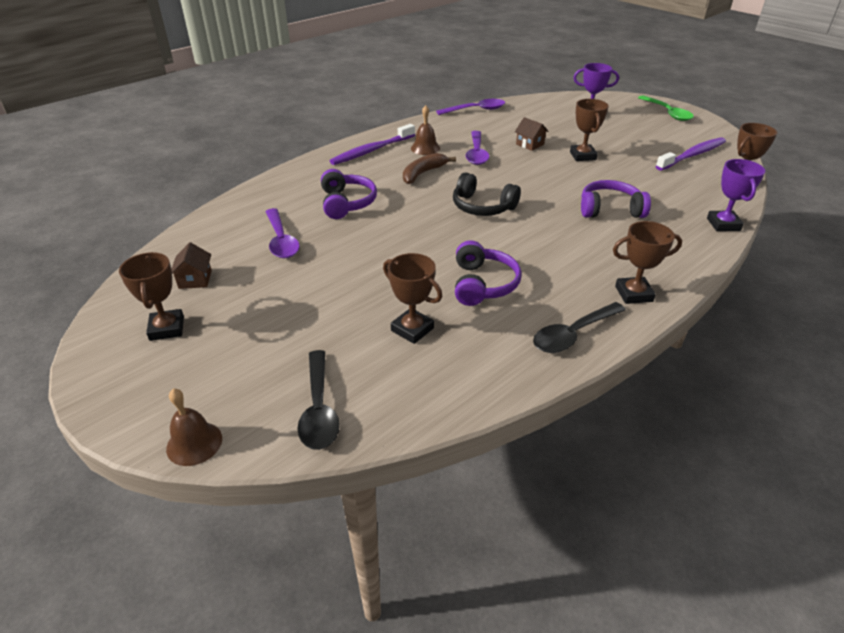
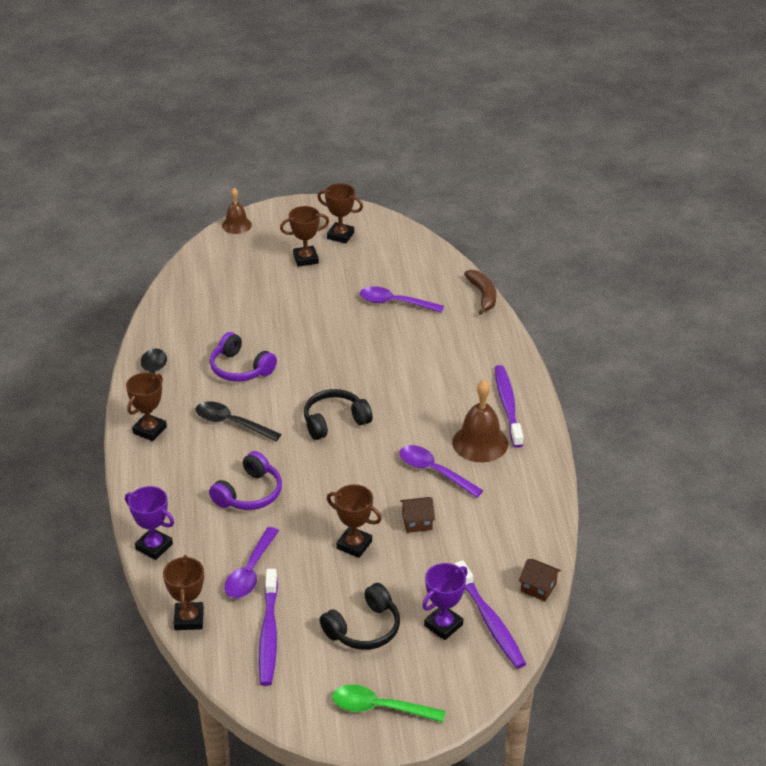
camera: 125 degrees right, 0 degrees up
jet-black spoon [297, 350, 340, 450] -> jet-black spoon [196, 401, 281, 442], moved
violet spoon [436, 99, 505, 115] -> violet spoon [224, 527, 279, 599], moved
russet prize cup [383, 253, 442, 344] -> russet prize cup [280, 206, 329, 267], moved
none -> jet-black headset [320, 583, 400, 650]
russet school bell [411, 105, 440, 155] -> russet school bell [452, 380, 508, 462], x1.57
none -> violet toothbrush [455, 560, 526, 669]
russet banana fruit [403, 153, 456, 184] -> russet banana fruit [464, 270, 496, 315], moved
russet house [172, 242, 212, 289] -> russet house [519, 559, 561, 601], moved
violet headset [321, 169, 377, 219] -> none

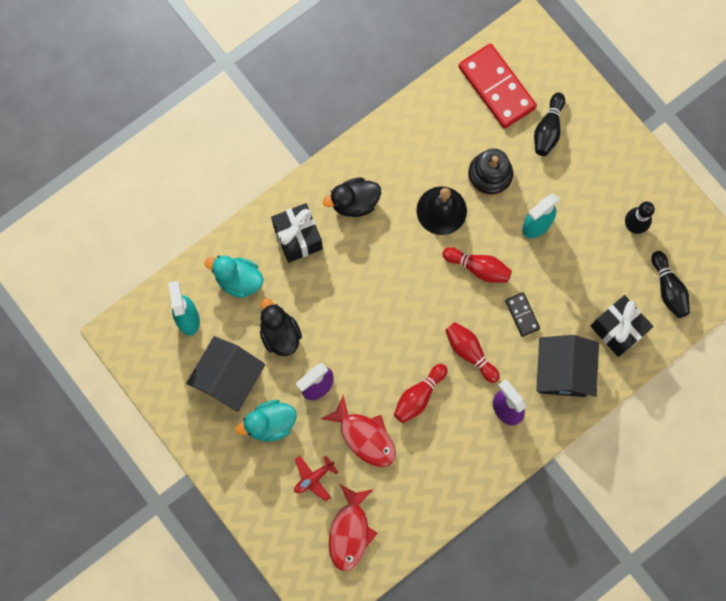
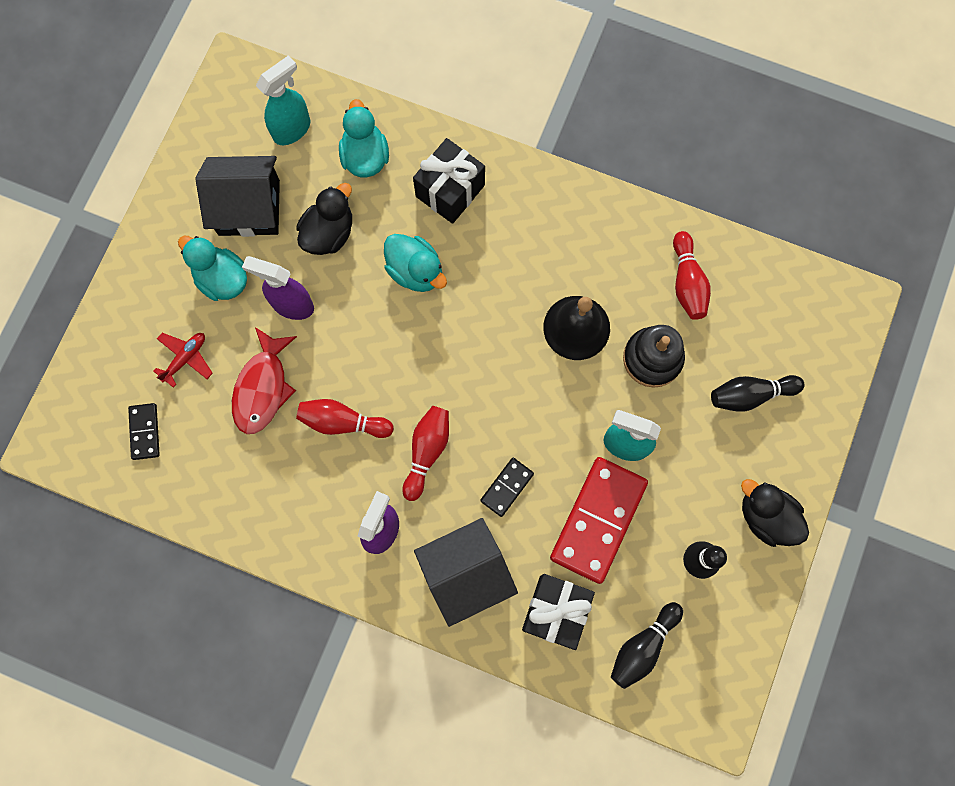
camera: 60 degrees right, 0 degrees up
crimson fish figure [329, 484, 377, 571] -> jet-black domino tile [128, 403, 160, 460]
crimson plane [294, 456, 338, 501] -> crimson plane [153, 333, 213, 388], 105 degrees clockwise
none -> teal toy duck [384, 234, 447, 292]
crimson domino tile [459, 43, 537, 129] -> crimson domino tile [550, 457, 648, 584], moved
crimson tenpin [443, 247, 512, 283] -> crimson tenpin [673, 231, 711, 320], moved
jet-black toy duck [323, 177, 381, 217] -> jet-black toy duck [741, 479, 809, 547], moved

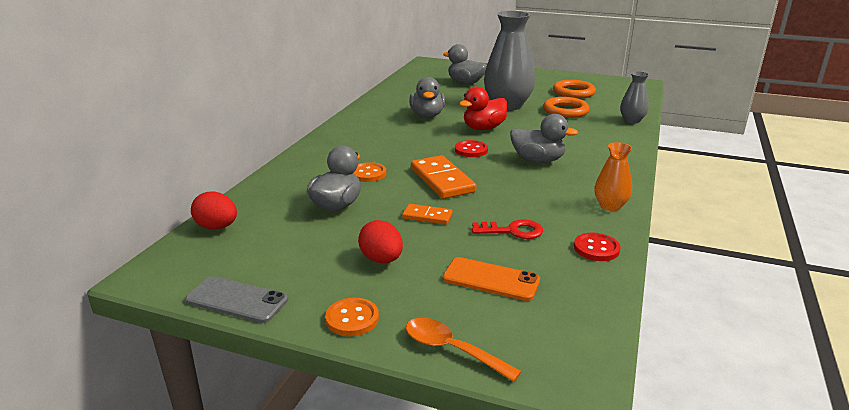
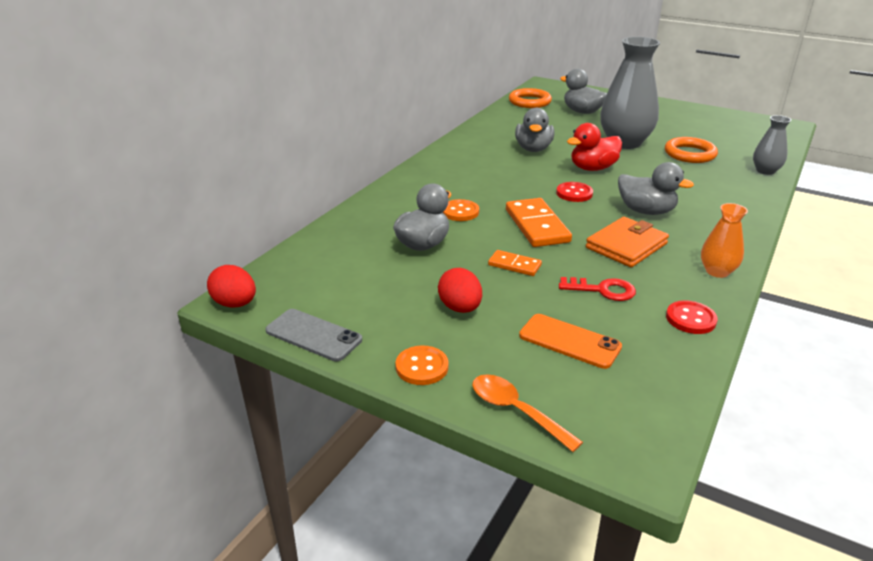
camera: 10 degrees right, 5 degrees up
crimson egg [191, 192, 237, 229] -> crimson egg [207, 265, 256, 308], moved
orange torus [553, 80, 596, 99] -> orange torus [509, 88, 552, 108], moved
none -> orange card wallet [586, 217, 669, 267]

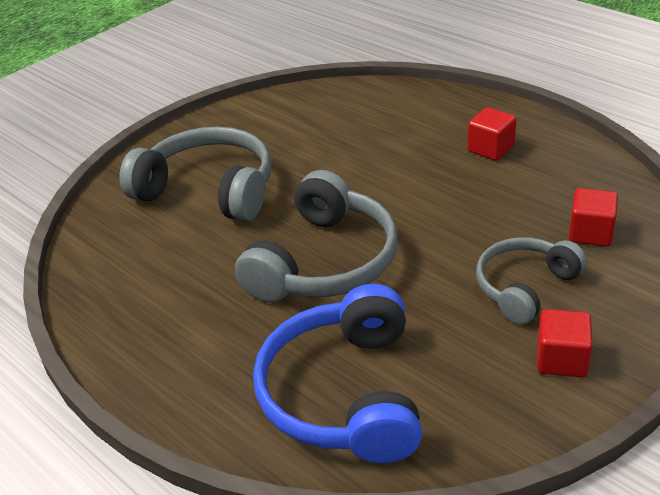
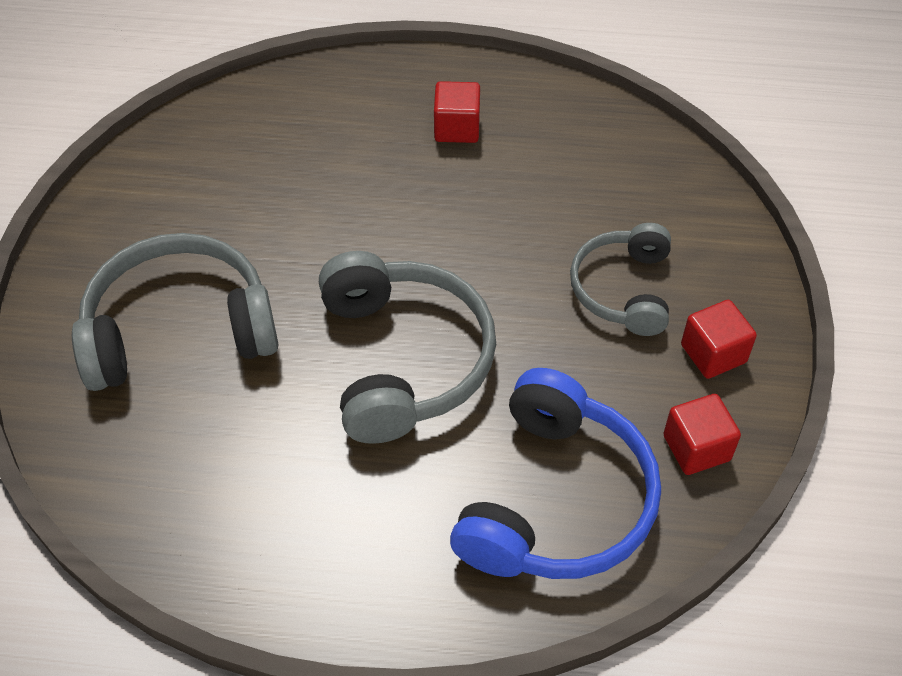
camera: 40 degrees left, 15 degrees up
cobalt headset [253, 284, 422, 463] -> cobalt headset [450, 368, 661, 579], 120 degrees counterclockwise
crimson solid cube [569, 188, 618, 247] -> crimson solid cube [663, 394, 741, 475], moved

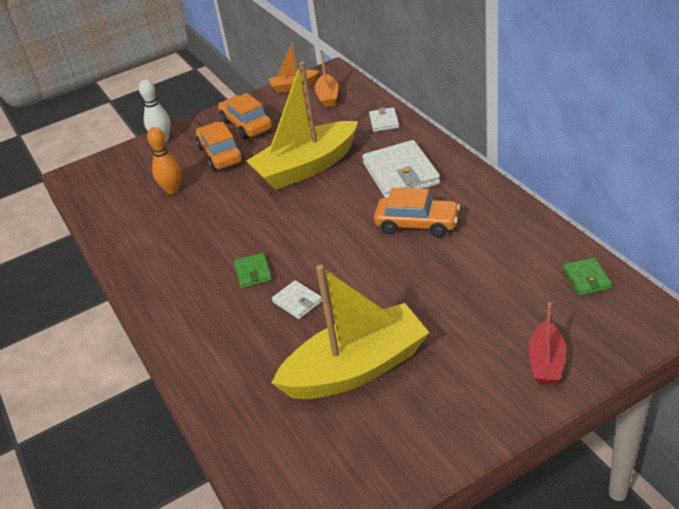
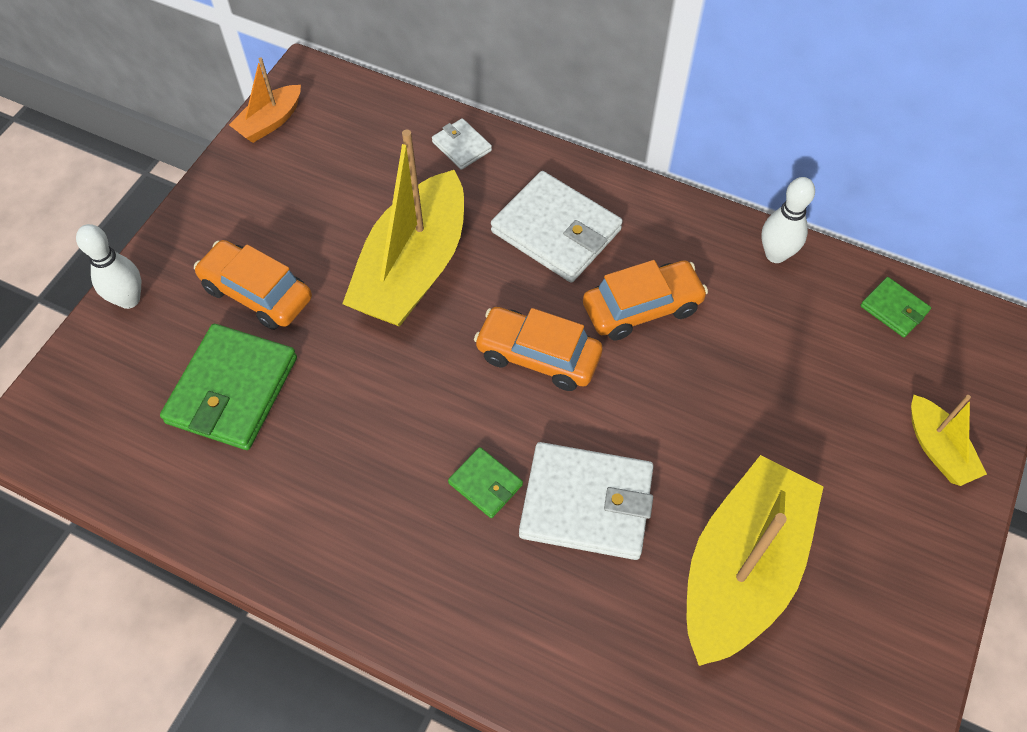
camera: 40 degrees left, 20 degrees up
orange tenpin [147, 127, 181, 194] -> emerald card wallet [160, 324, 297, 450]
orange automobile [218, 93, 272, 140] -> orange automobile [474, 307, 603, 391], moved
snow-white card wallet [272, 280, 322, 319] -> snow-white card wallet [519, 442, 654, 560], x2.02
none -> snow-white tenpin [762, 177, 815, 263]
crimson toy boat [528, 302, 566, 384] -> golden toy boat [911, 395, 987, 486]
orange toy boat [315, 50, 339, 107] -> none

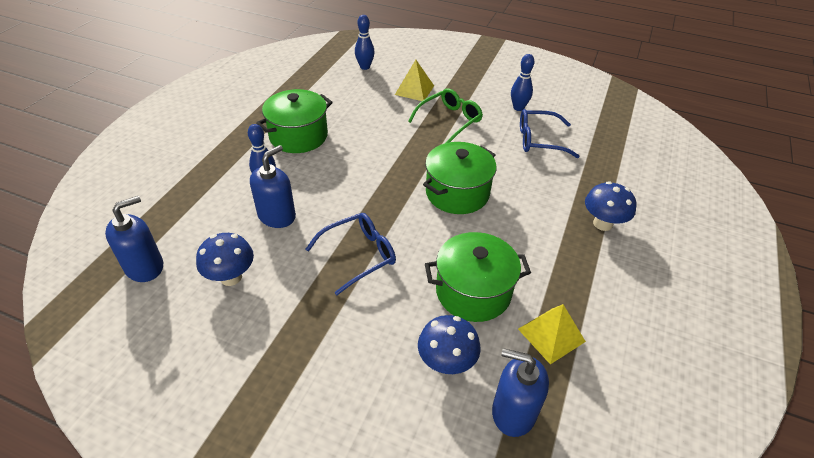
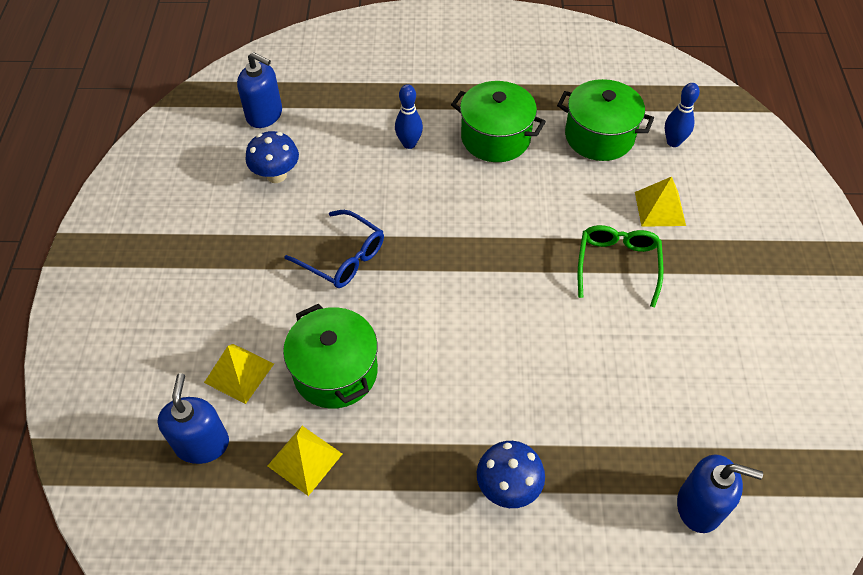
camera: 70 degrees right, 10 degrees up
cobalt fungus [418, 315, 481, 374] -> golden pyramid [204, 344, 274, 404]
emerald pot [423, 142, 496, 214] -> emerald pot [557, 79, 654, 161], moved
emerald spectacles [408, 88, 483, 143] -> emerald spectacles [577, 225, 663, 308], 105 degrees counterclockwise
cobalt soap dispenser [250, 145, 296, 228] -> cobalt soap dispenser [677, 455, 763, 533], moved
cobalt tenpin [511, 54, 535, 111] -> none
cobalt spectacles [520, 109, 579, 158] -> none

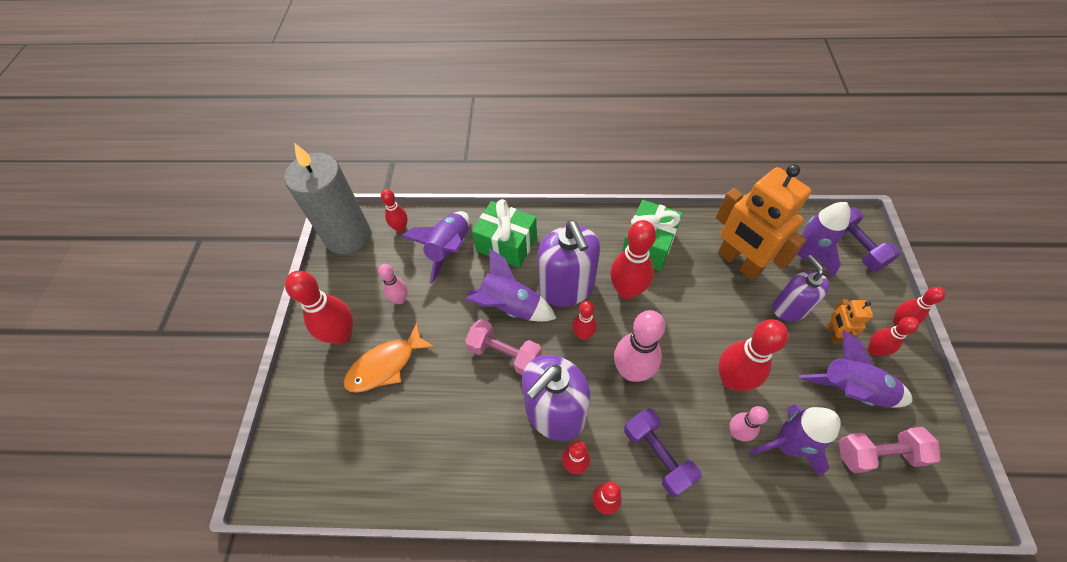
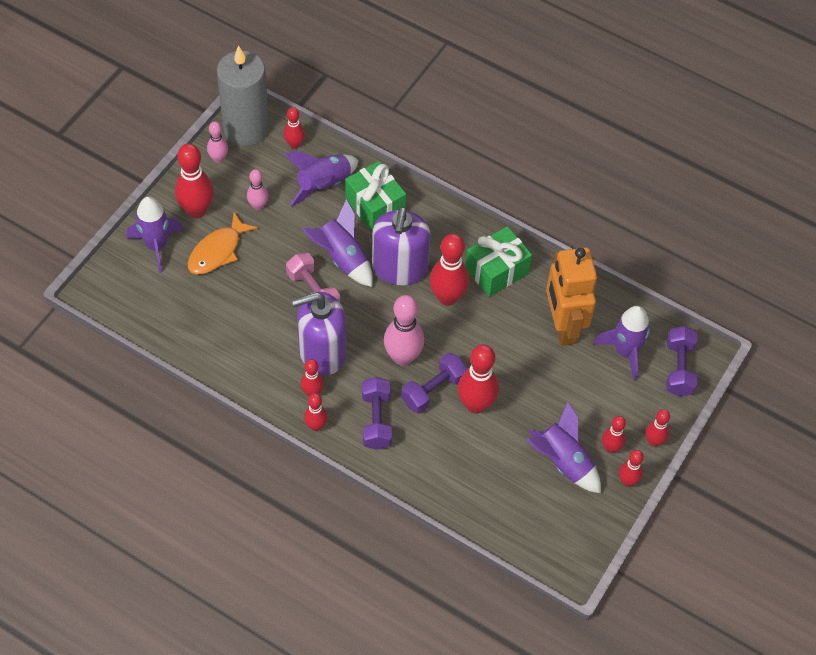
camera: 25 degrees right, 0 degrees up
violet toy rocket [749, 404, 841, 476] -> violet toy rocket [127, 196, 183, 273], moved
orange fish figure [344, 323, 435, 393] -> orange fish figure [188, 212, 257, 275], 45 degrees counterclockwise
rose-pink tenpin [729, 406, 769, 442] -> rose-pink tenpin [207, 121, 228, 163], moved
none -> violet free weight [401, 353, 467, 414]
crimson tenpin [572, 301, 597, 340] -> crimson tenpin [619, 450, 644, 487], moved
violet soap dispenser [773, 255, 830, 321] -> none
orange robot [827, 299, 873, 344] -> none
rose-pink free weight [839, 427, 941, 473] -> none

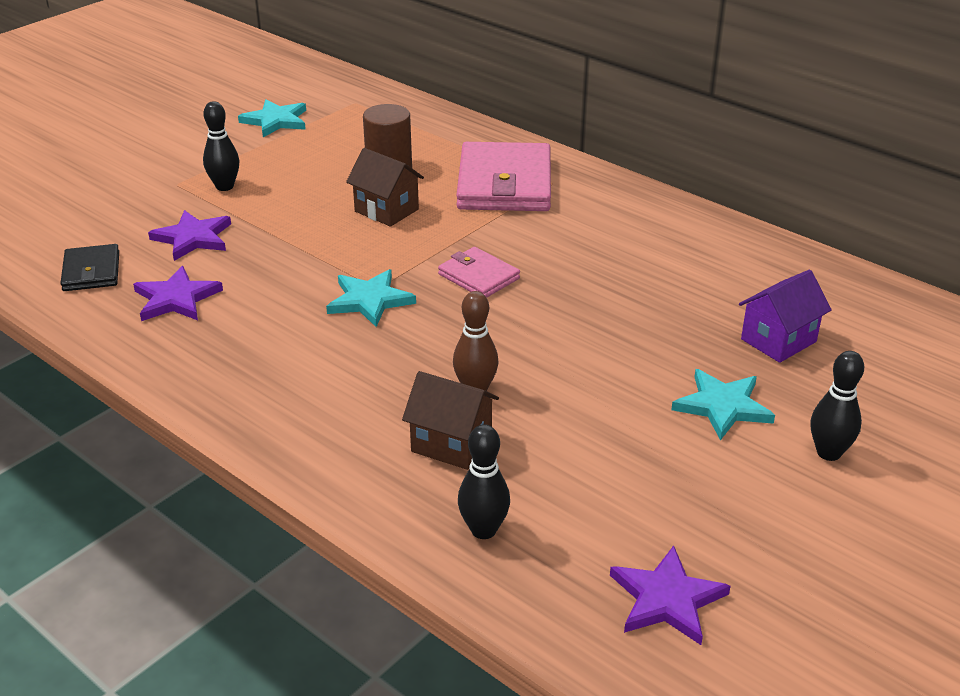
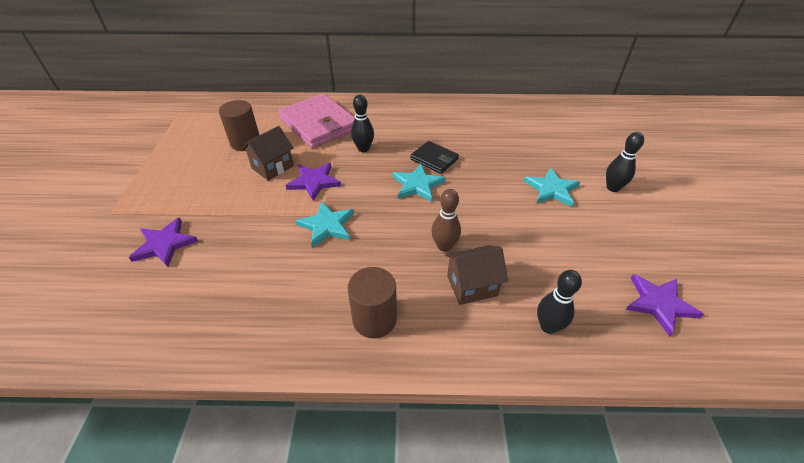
camera: 40 degrees left, 10 degrees up
russet house [346, 148, 424, 227] -> russet house [242, 126, 294, 181], 45 degrees counterclockwise
violet star [133, 266, 223, 321] -> violet star [285, 163, 341, 201], moved
none -> russet cylinder shape [348, 267, 397, 339]
jet-black tenpin [203, 101, 239, 191] -> jet-black tenpin [351, 95, 374, 152], moved
teal star [238, 99, 306, 137] -> teal star [392, 164, 446, 202], moved
jet-black card wallet [60, 244, 119, 291] -> jet-black card wallet [410, 141, 459, 174], moved
rose-pink card wallet [438, 247, 520, 298] -> none
violet house [739, 270, 832, 363] -> none

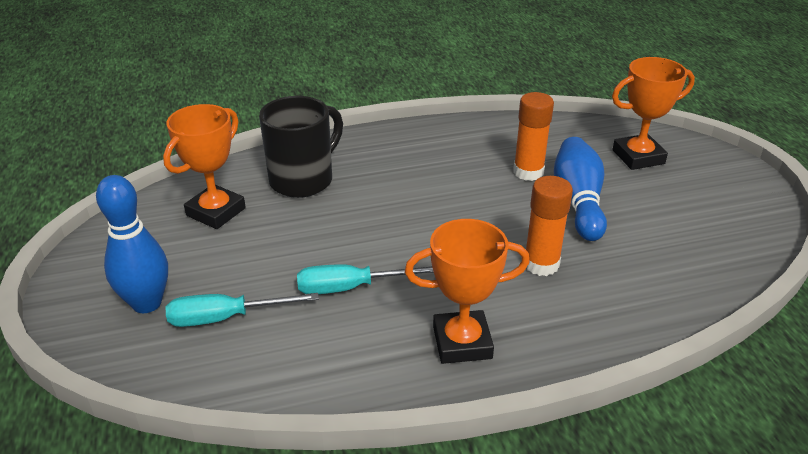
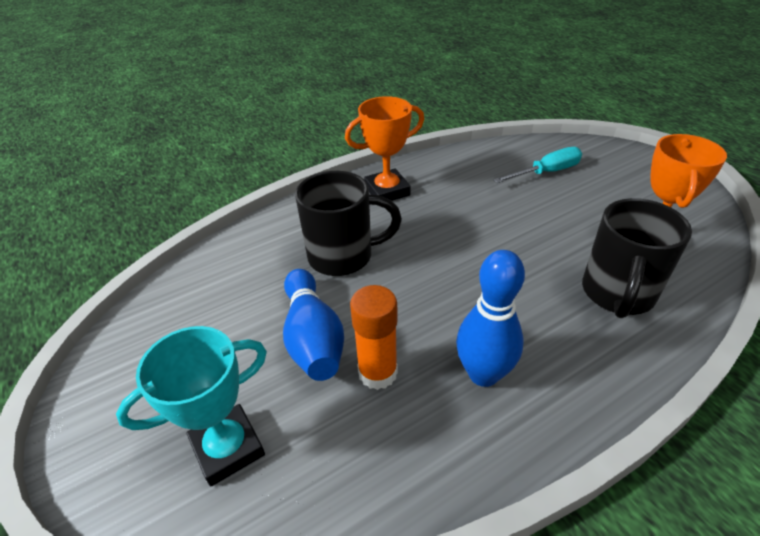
camera: 165 degrees right, 5 degrees up
orange prize cup [612, 57, 695, 170] -> teal prize cup [116, 326, 267, 486]
orange glue [526, 176, 573, 276] -> jet-black tea mug [295, 171, 402, 276]
cobalt tenpin [96, 175, 168, 313] -> cobalt tenpin [456, 250, 525, 387], moved
teal screwdriver [297, 264, 434, 294] -> none

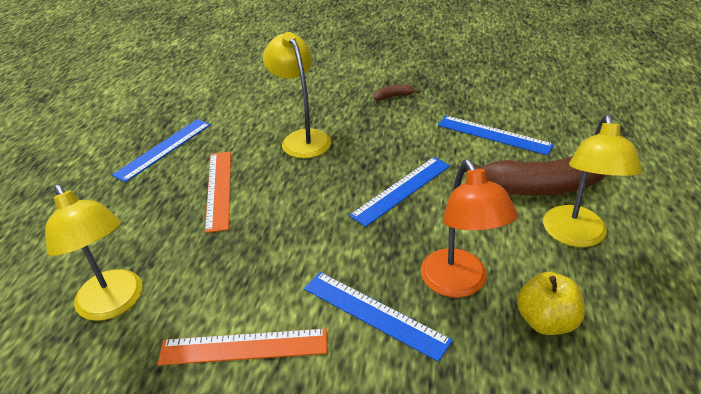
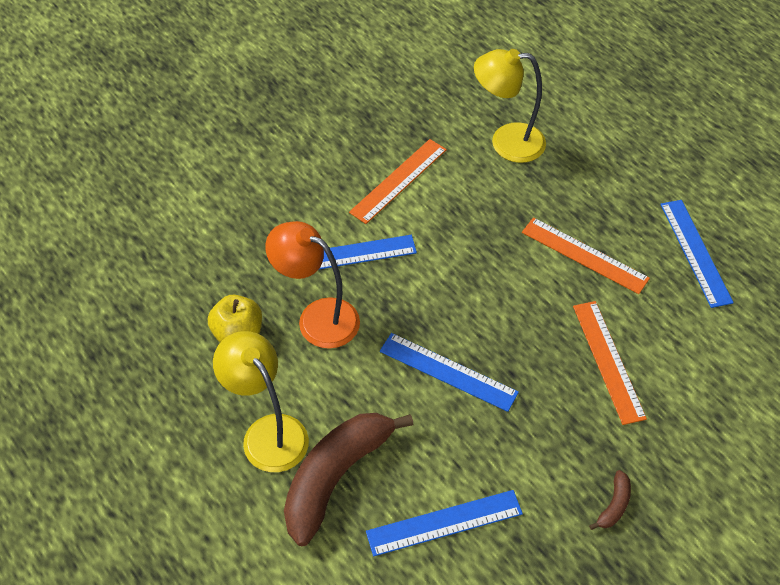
camera: 130 degrees right, 15 degrees up
cobalt ruler [349, 157, 450, 227] -> cobalt ruler [380, 333, 519, 412], 60 degrees counterclockwise
golden reading lamp [263, 32, 331, 158] -> orange ruler [573, 301, 647, 425]

